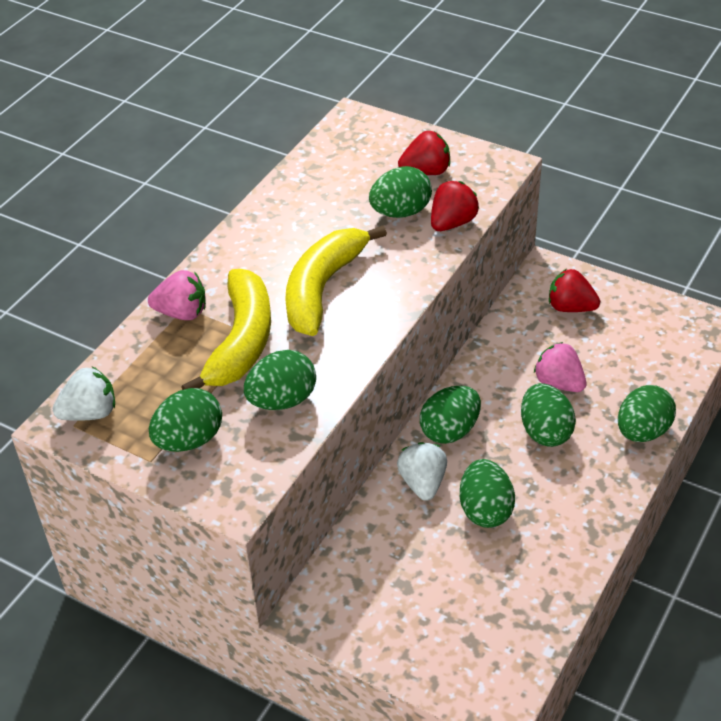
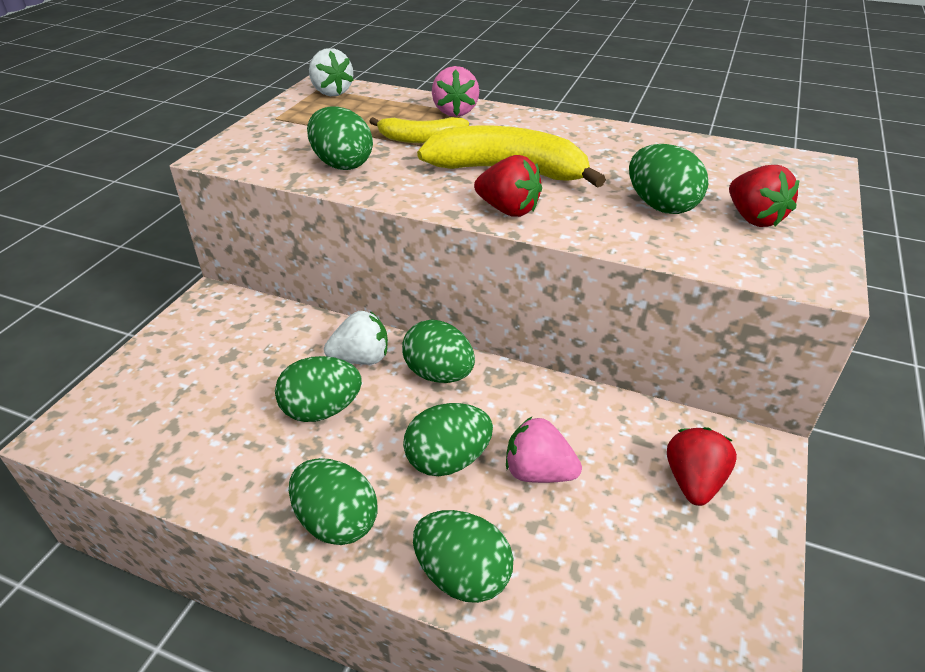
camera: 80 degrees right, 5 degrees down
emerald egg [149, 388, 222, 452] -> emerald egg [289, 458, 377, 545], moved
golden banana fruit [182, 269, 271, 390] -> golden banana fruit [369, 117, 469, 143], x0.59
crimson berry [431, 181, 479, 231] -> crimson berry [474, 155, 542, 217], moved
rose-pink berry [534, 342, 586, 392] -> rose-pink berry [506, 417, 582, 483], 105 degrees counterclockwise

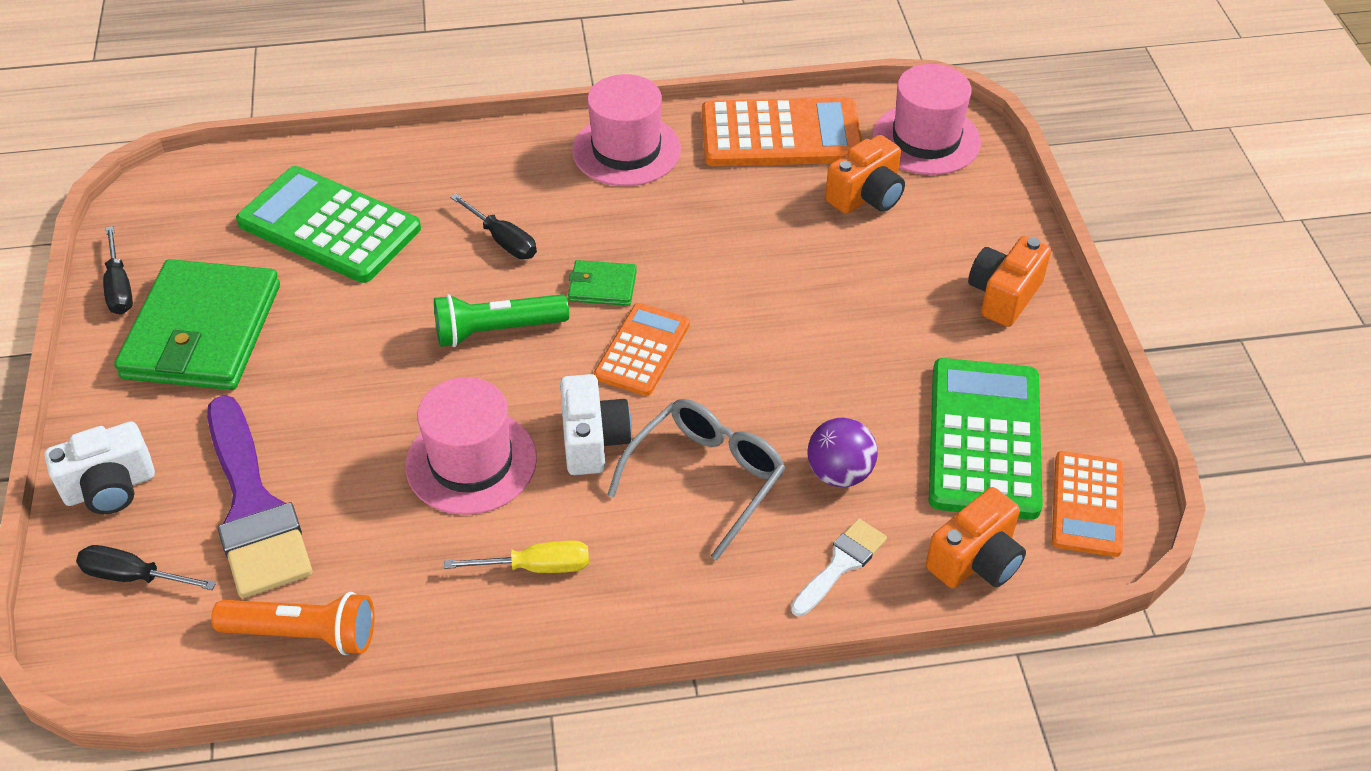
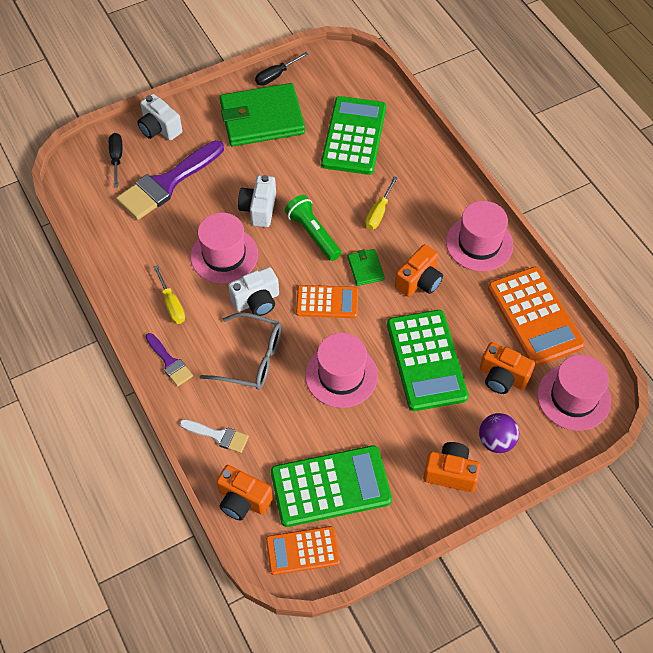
camera: 70 degrees right, 10 degrees up
none -> violet brush [146, 333, 193, 386]
none -> snow-white compact camera [238, 175, 276, 227]
none -> rose-pink top hat [305, 333, 378, 408]
jet-black screwdriver [450, 194, 537, 259] -> golden screwdriver [365, 176, 398, 230]
none -> emerald pocket calculator [387, 310, 469, 411]
none -> orange compact camera [395, 244, 443, 297]
violet sphere [807, 417, 878, 487] -> violet sphere [479, 413, 519, 453], moved
orange pocket torch [211, 592, 374, 655] -> none

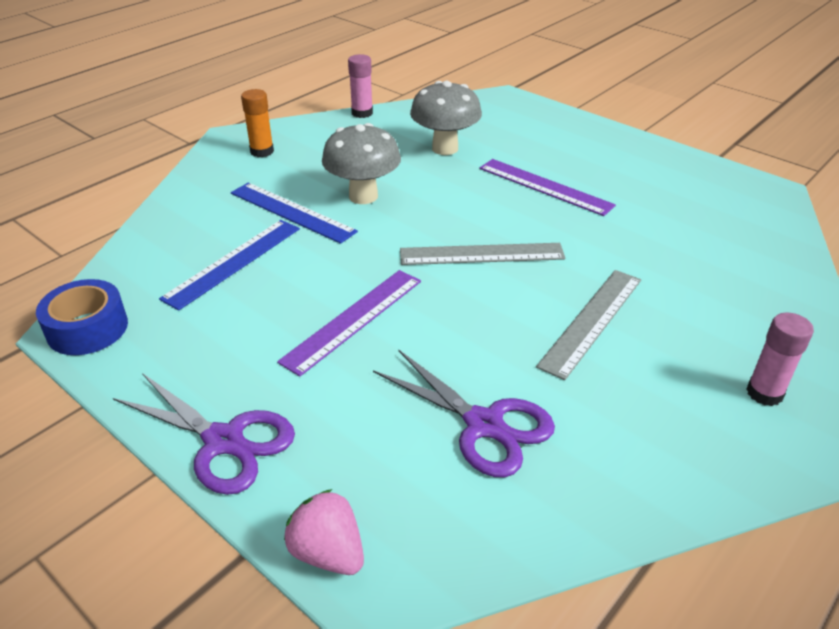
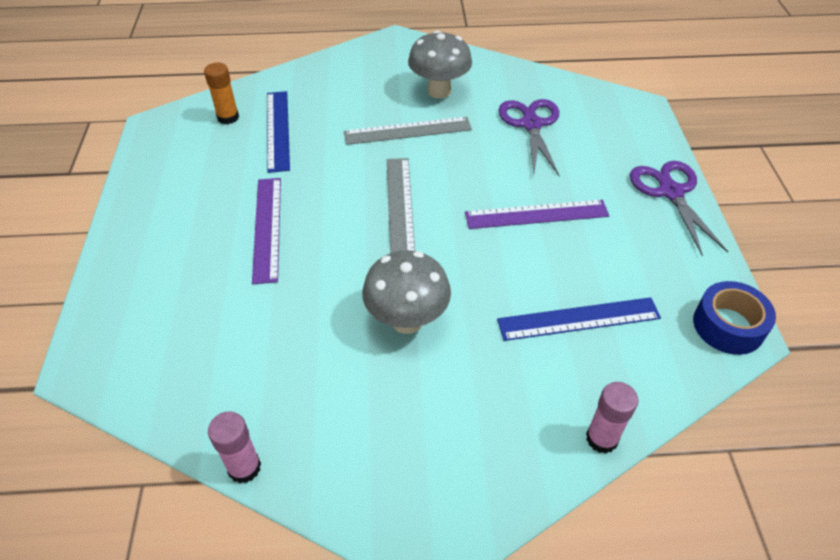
camera: 135 degrees left, 10 degrees up
orange glue [241, 89, 274, 157] -> orange glue [204, 63, 239, 124], moved
cobalt ruler [231, 183, 358, 244] -> cobalt ruler [267, 91, 290, 173], moved
ash-grey ruler [400, 243, 565, 265] -> ash-grey ruler [387, 158, 415, 253], 45 degrees clockwise
ash-grey fungus [410, 81, 482, 155] -> ash-grey fungus [408, 30, 472, 99], moved
rose-pink glue [746, 313, 814, 406] -> rose-pink glue [586, 382, 638, 454], moved
rose-pink berry [284, 489, 364, 575] -> none

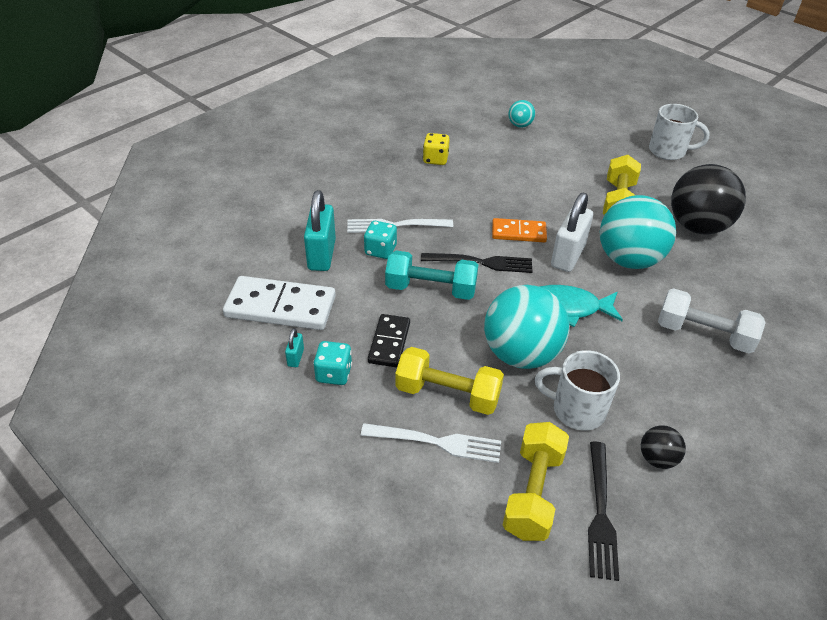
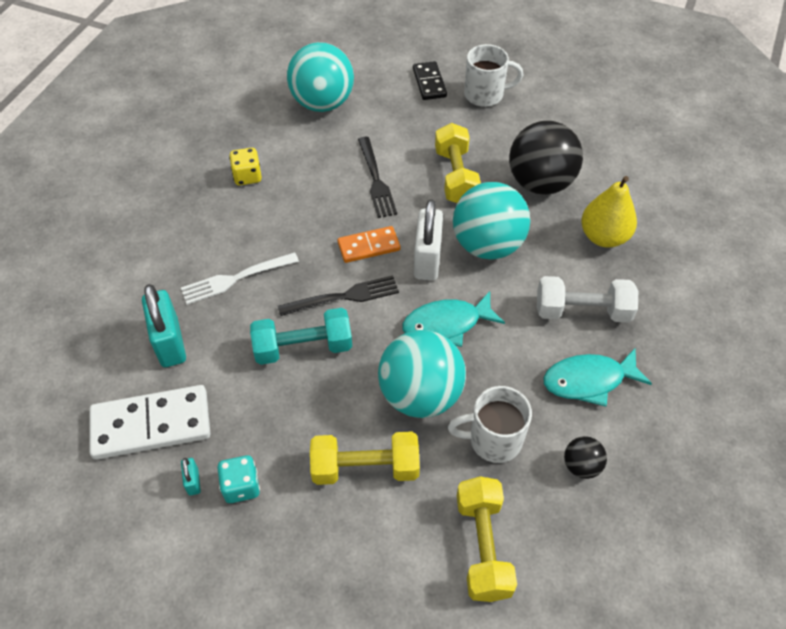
camera: 20 degrees left, 10 degrees up
teal sphere [508, 100, 535, 128] -> teal sphere [287, 42, 354, 112], x2.18
jet-black table fork [588, 442, 619, 581] -> jet-black table fork [358, 137, 397, 218], moved
jet-black domino tile [368, 314, 410, 367] -> jet-black domino tile [413, 61, 447, 100], moved
none -> teal fish figure [543, 348, 652, 406]
none -> golden pear fruit [581, 176, 637, 247]
snow-white table fork [361, 423, 501, 463] -> none
teal game die [364, 221, 397, 259] -> none

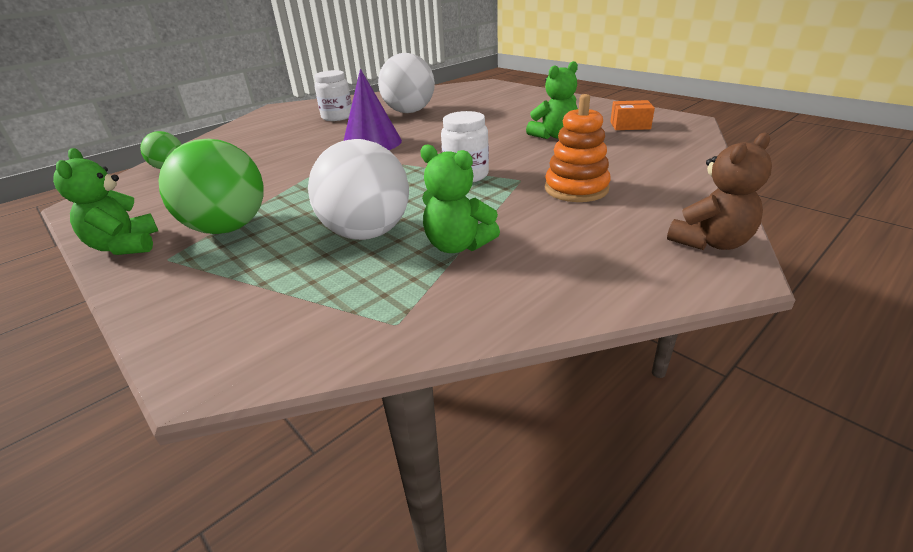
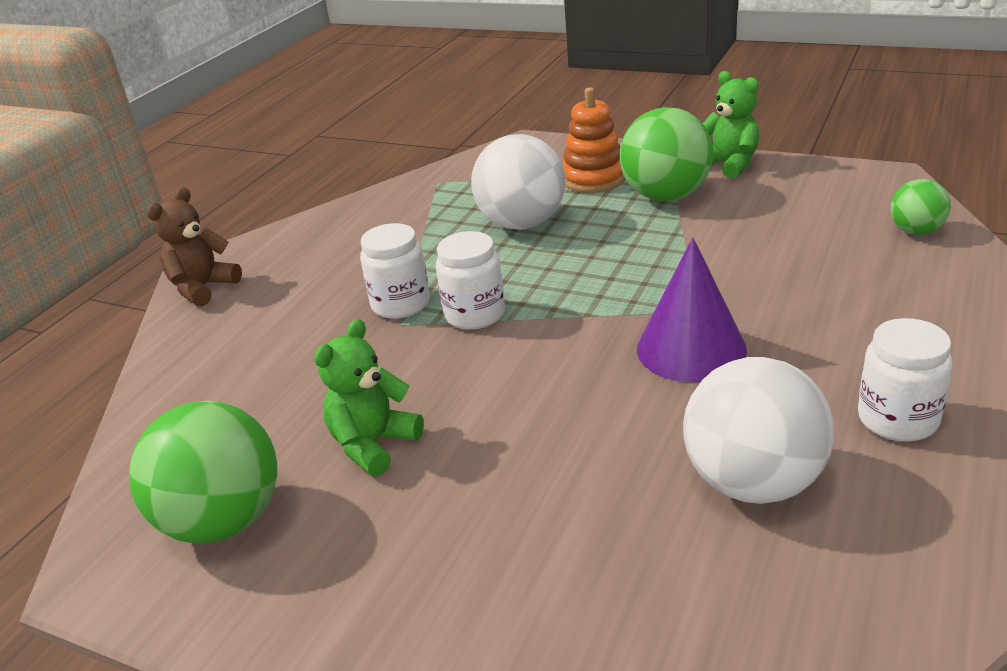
camera: 160 degrees right, 0 degrees up
orange box [610, 100, 655, 130] -> emerald sphere [129, 401, 277, 544]
none -> snow-white preserve jar [360, 223, 430, 319]
orange ring stacker [545, 94, 611, 202] -> orange ring stacker [562, 87, 625, 193], moved
emerald teddy bear [420, 144, 500, 253] -> none

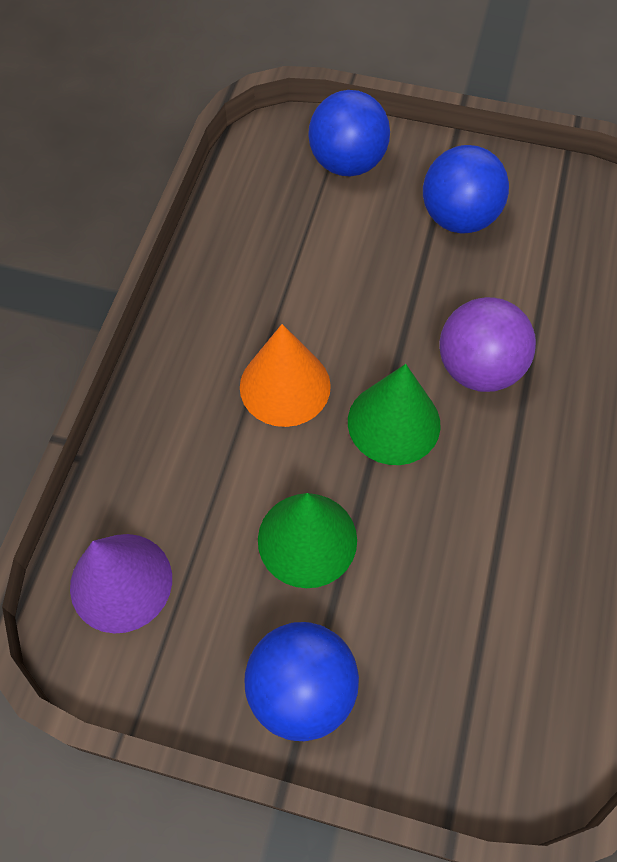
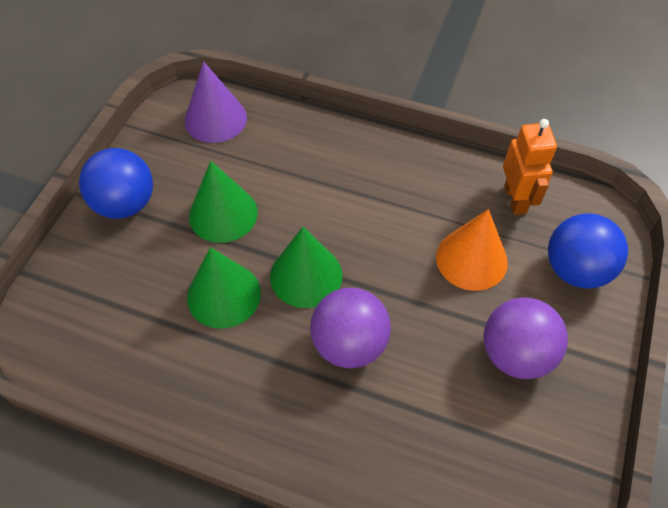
camera: 95 degrees right, 5 degrees down
none -> emerald solid cone [187, 247, 261, 329]
orange solid cone [240, 324, 331, 427] -> orange solid cone [436, 209, 508, 291], moved
cobalt sphere [423, 145, 509, 234] -> violet sphere [484, 298, 568, 379]
none -> orange robot [503, 119, 557, 215]

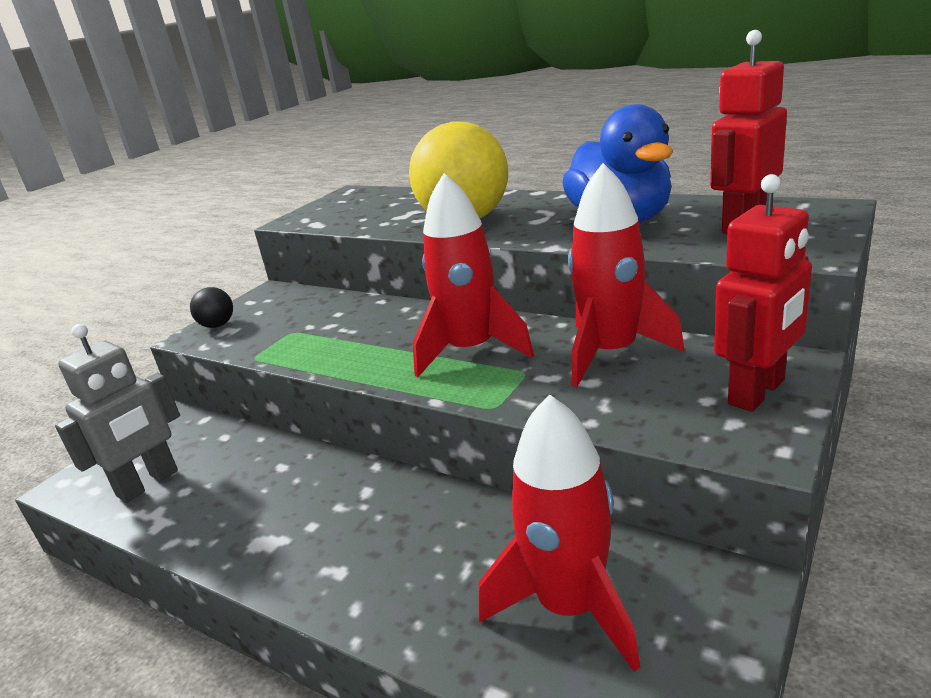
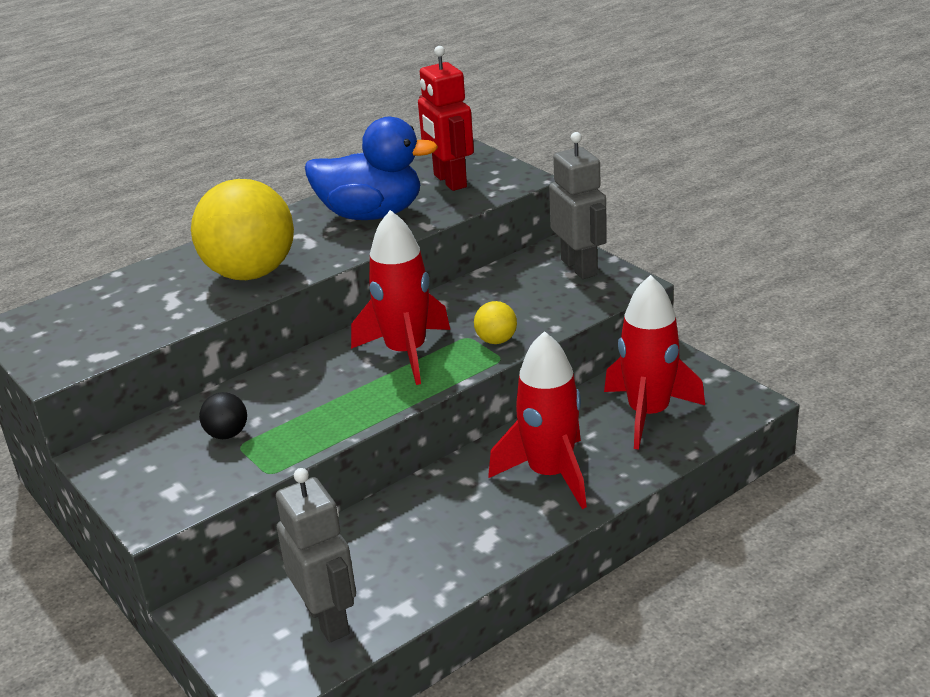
camera: 70 degrees left, 5 degrees up
jet-black sphere [190, 287, 233, 328] -> jet-black sphere [199, 392, 247, 439], moved
none -> golden sphere [474, 301, 517, 344]
crimson toy rocket [568, 163, 685, 387] -> crimson toy rocket [488, 331, 587, 509], moved
crimson robot [714, 174, 812, 412] -> ash-grey robot [549, 132, 607, 279]

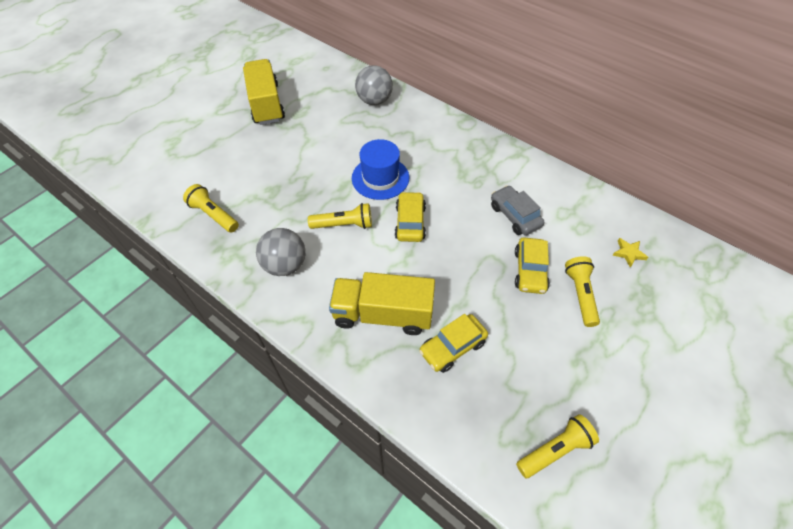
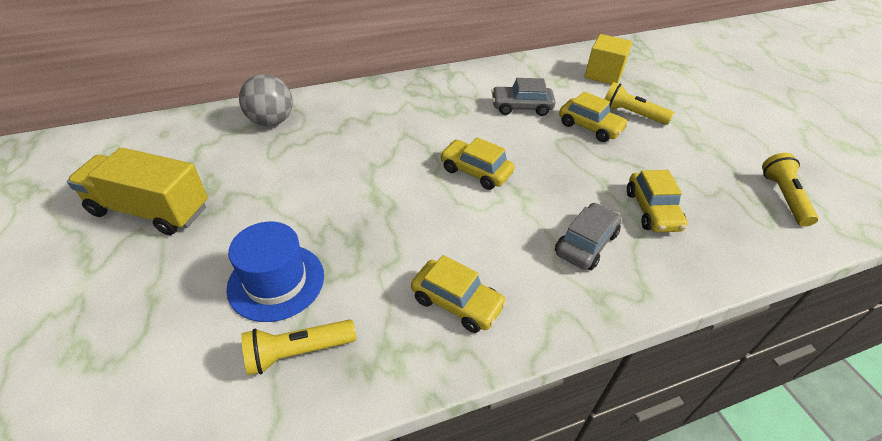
camera: 60 degrees left, 10 degrees down
cobalt top hat [352, 139, 409, 200] -> cobalt top hat [226, 222, 324, 322], moved
ash-grey sphere [256, 228, 306, 276] -> golden automobile [411, 255, 507, 333]
golden truck [329, 272, 435, 335] -> ash-grey automobile [555, 203, 622, 270]
golden star [612, 238, 648, 267] -> golden solid cube [585, 34, 632, 85]
golden pocket torch [308, 203, 372, 229] -> none

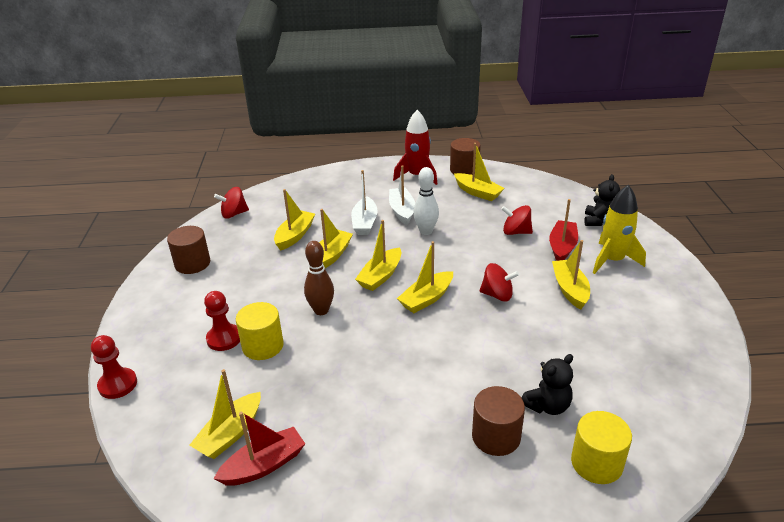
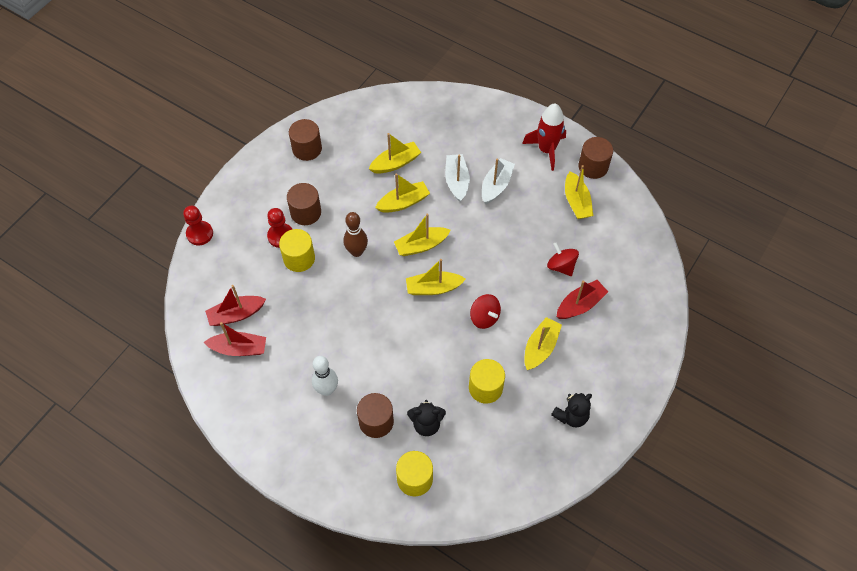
camera: 35 degrees right, 25 degrees up
golden toy boat [189, 369, 261, 459] -> crimson toy boat [205, 285, 266, 326]
none -> russet cylinder shape [287, 183, 321, 225]
snow-white tenpin [413, 167, 439, 235] -> snow-white tenpin [312, 356, 338, 396], moved
snow-white toy boat [351, 170, 378, 235] -> snow-white toy boat [445, 154, 470, 202], 135 degrees clockwise
none -> golden cylinder shape [469, 359, 505, 404]
jet-black teddy bear [584, 174, 620, 226] -> jet-black teddy bear [551, 393, 592, 427], moved
crimson whirligig [214, 187, 249, 219] -> none
golden toy rocket [593, 185, 646, 274] -> none

